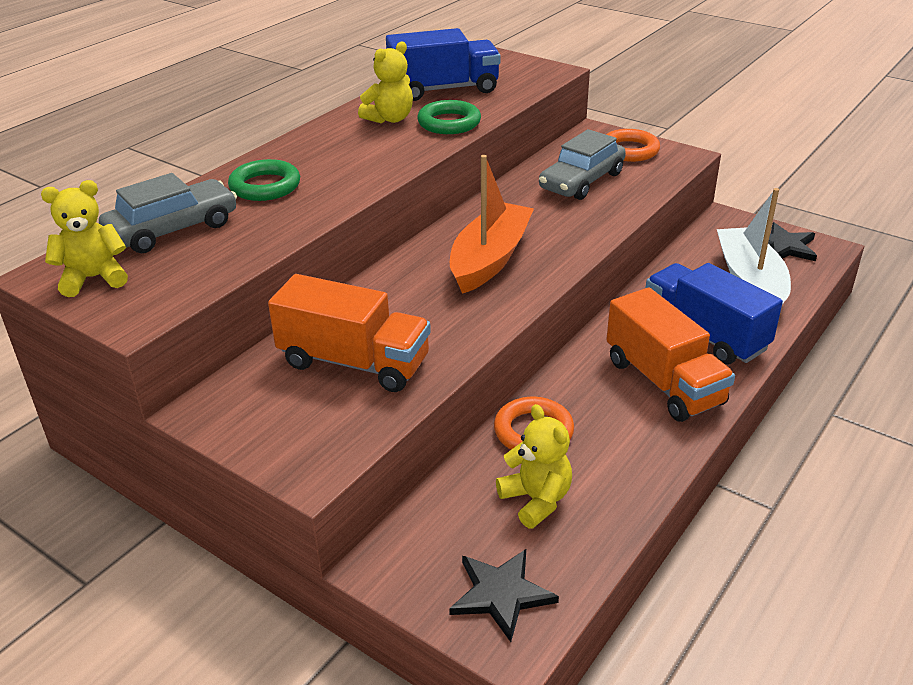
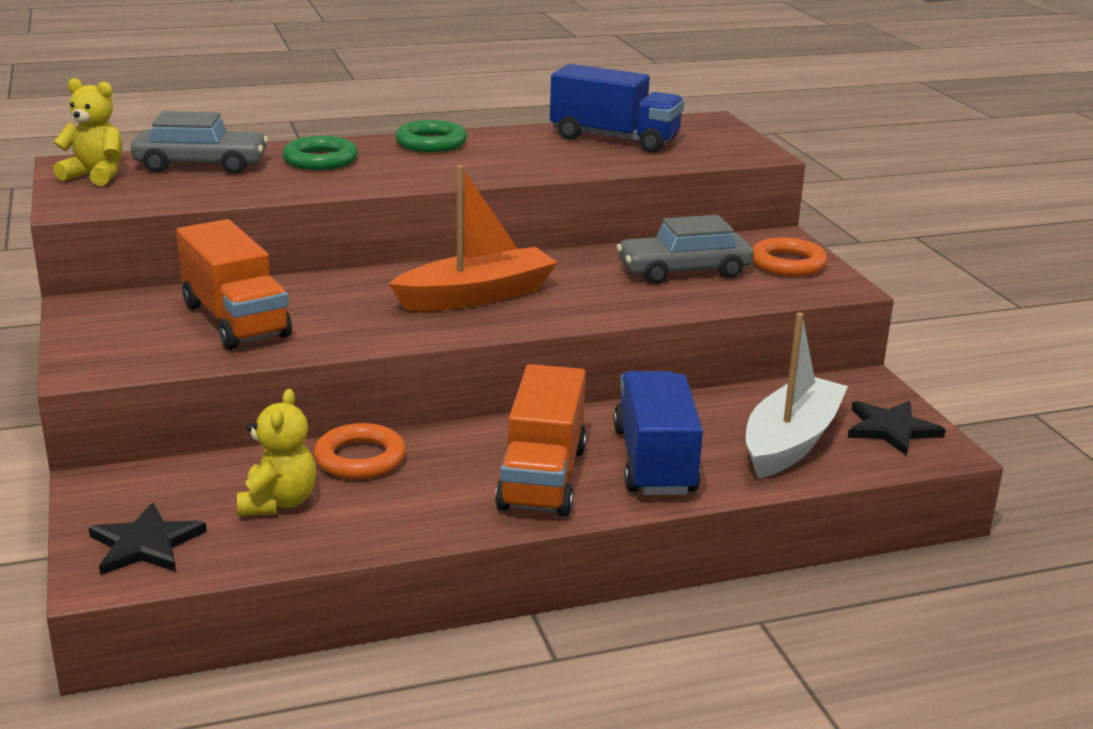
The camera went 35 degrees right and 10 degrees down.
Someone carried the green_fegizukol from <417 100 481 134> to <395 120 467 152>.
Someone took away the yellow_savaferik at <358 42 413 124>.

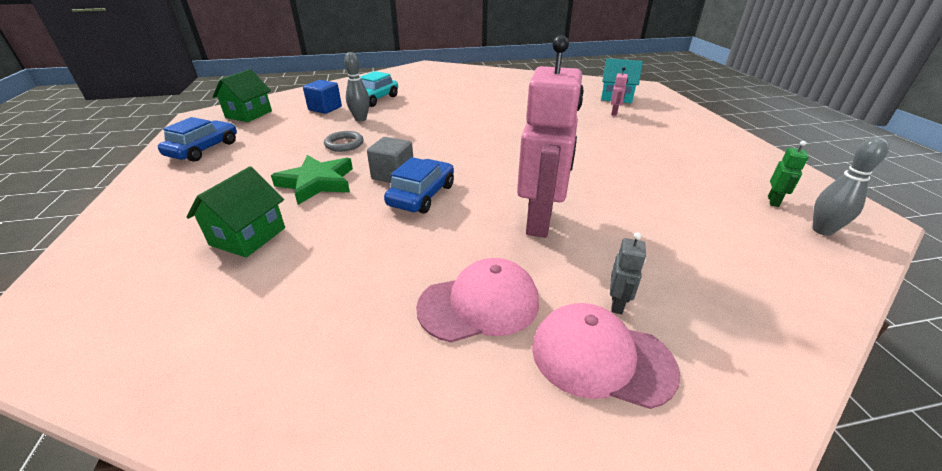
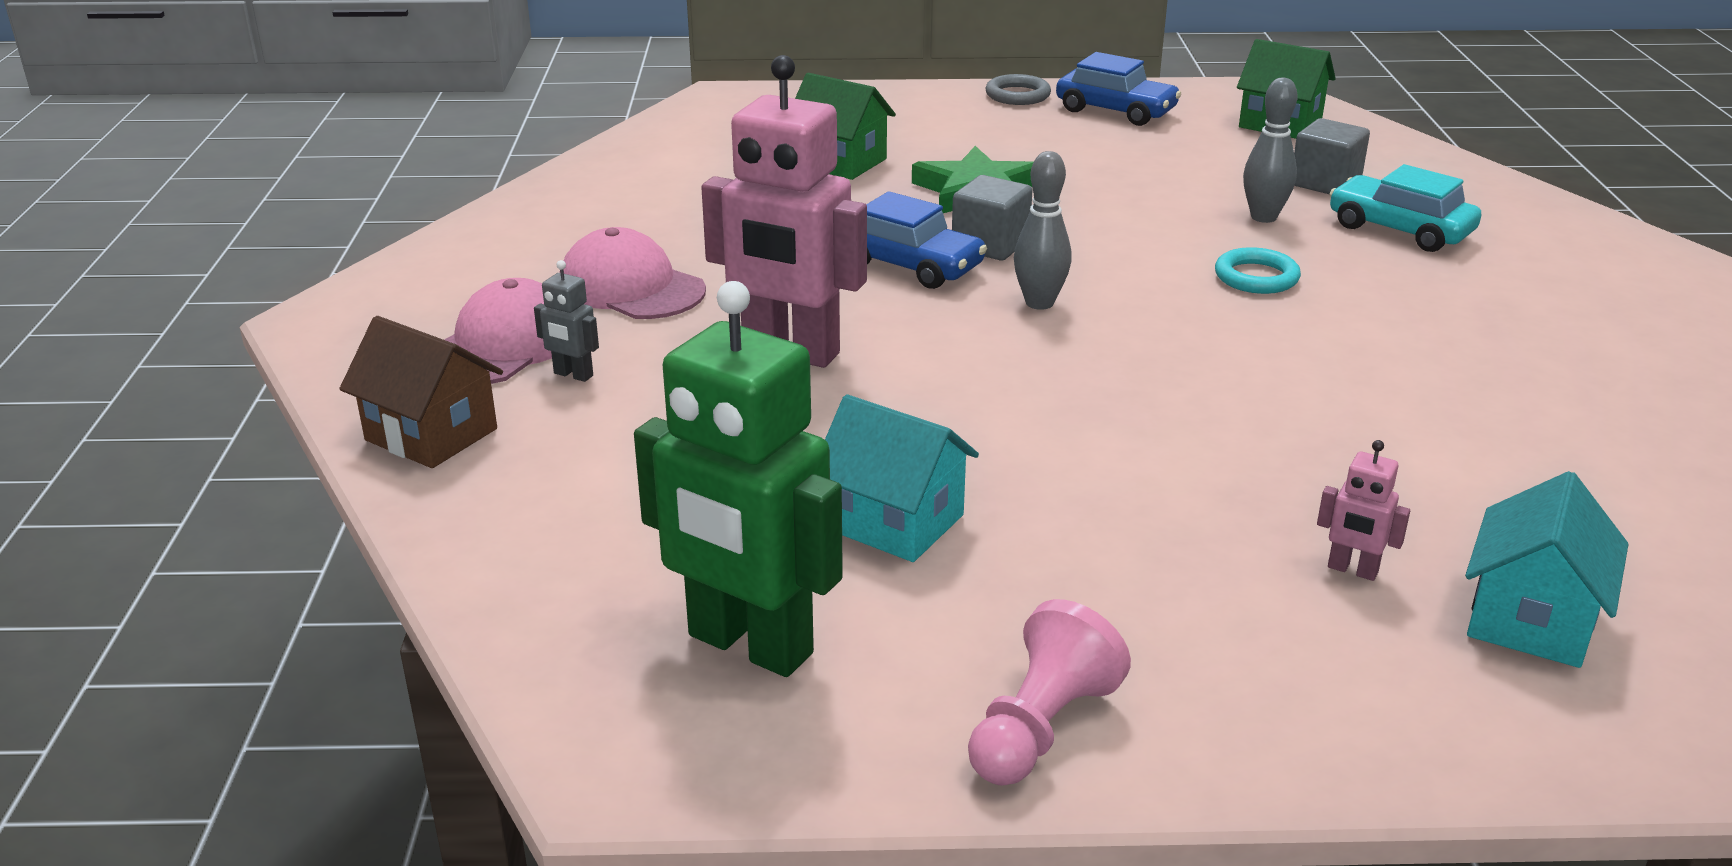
The camera went 100 degrees right and 5 degrees down.
Someone put down the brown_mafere at <339 316 503 468>.
Someone rotated the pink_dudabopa at <416 258 539 342> by 135 degrees clockwise.
Someone scaled the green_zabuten at <768 141 809 207> by 2.47.
Someone put down the turquoise_mafere at <825 394 979 562>.
Someone put down the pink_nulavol at <968 599 1131 786>.
Someone carried the grey_fegizukol from <324 131 364 152> to <986 74 1051 105>.
Someone carried the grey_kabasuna from <812 137 889 236> to <1014 151 1072 310>.
Someone put down the turquoise_fegizukol at <1215 247 1301 294>.
Someone repainted the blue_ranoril at <303 80 342 114>, which became the grey_ranoril at <1294 118 1370 194>.

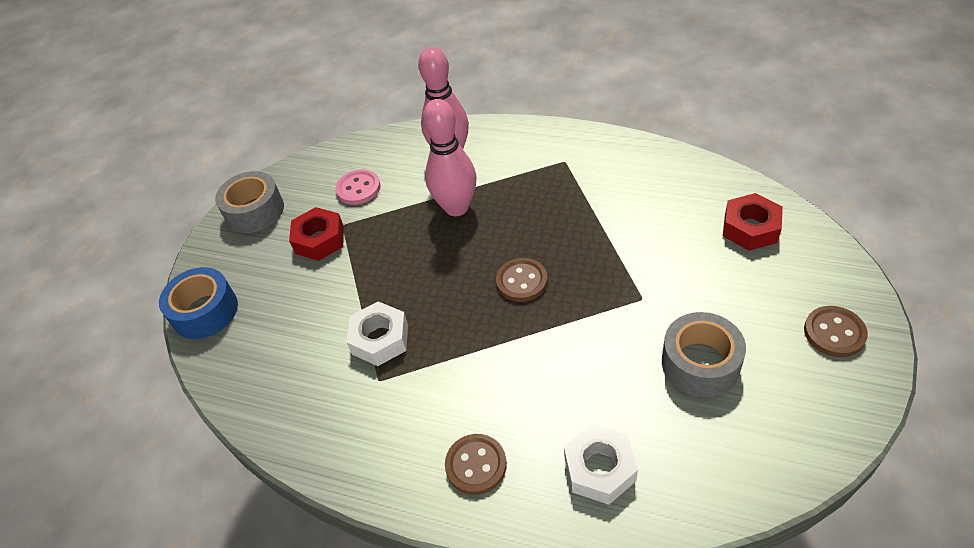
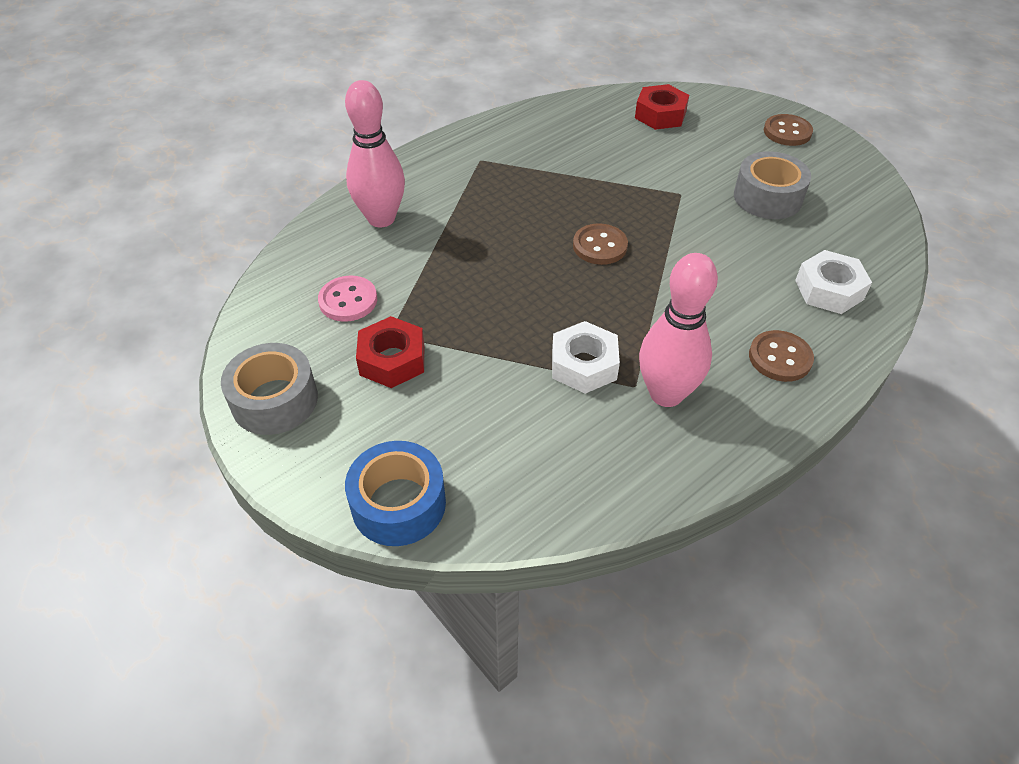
The camera went 65 degrees left and 0 degrees up.
Someone carried the pink_kabasuna from <423 99 476 216> to <639 253 718 407>.

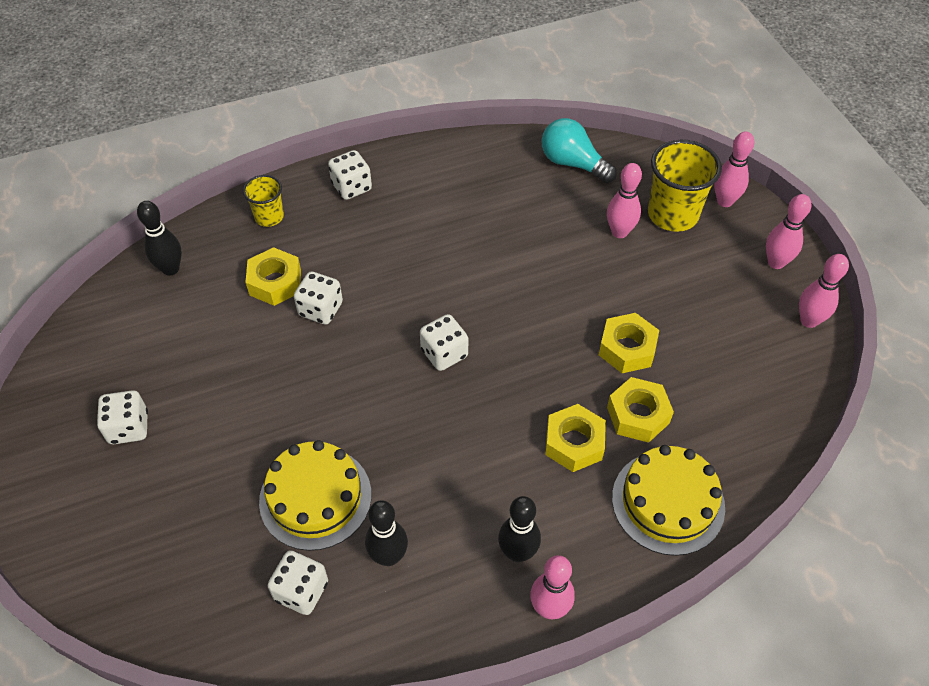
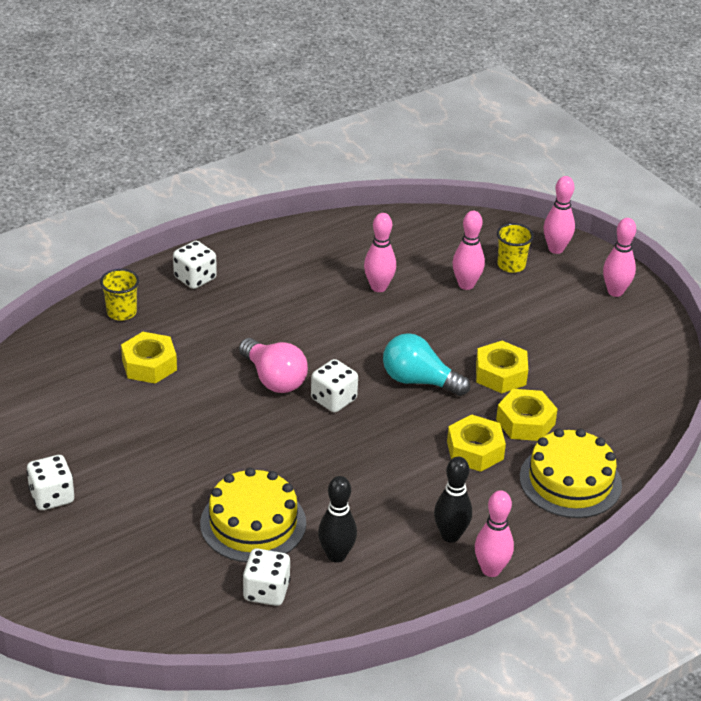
The camera went 15 degrees left and 15 degrees down.
Someone put down the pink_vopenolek at <239 338 308 393>.
Someone carried the pink_kabasuna from <799 254 849 328> to <364 213 396 292>.
Someone carried the turquoise_vopenolek from <542 118 617 183> to <383 333 470 396>.
Someone scaled the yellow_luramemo at <648 140 722 232> by 0.57.
Someone took away the black_kabasuna at <137 201 182 276>.
Someone took away the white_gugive at <294 272 343 325>.

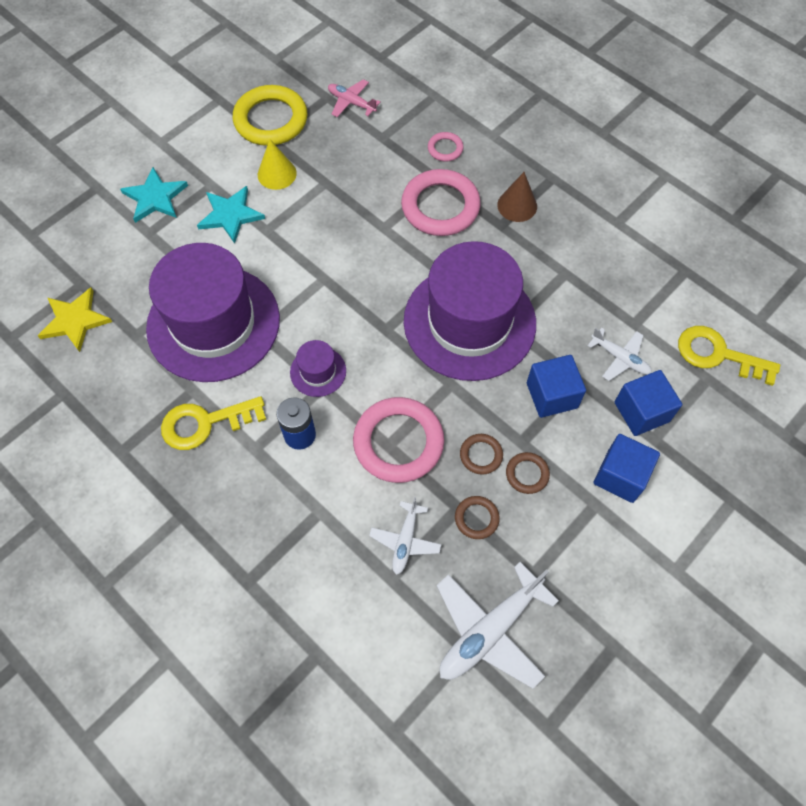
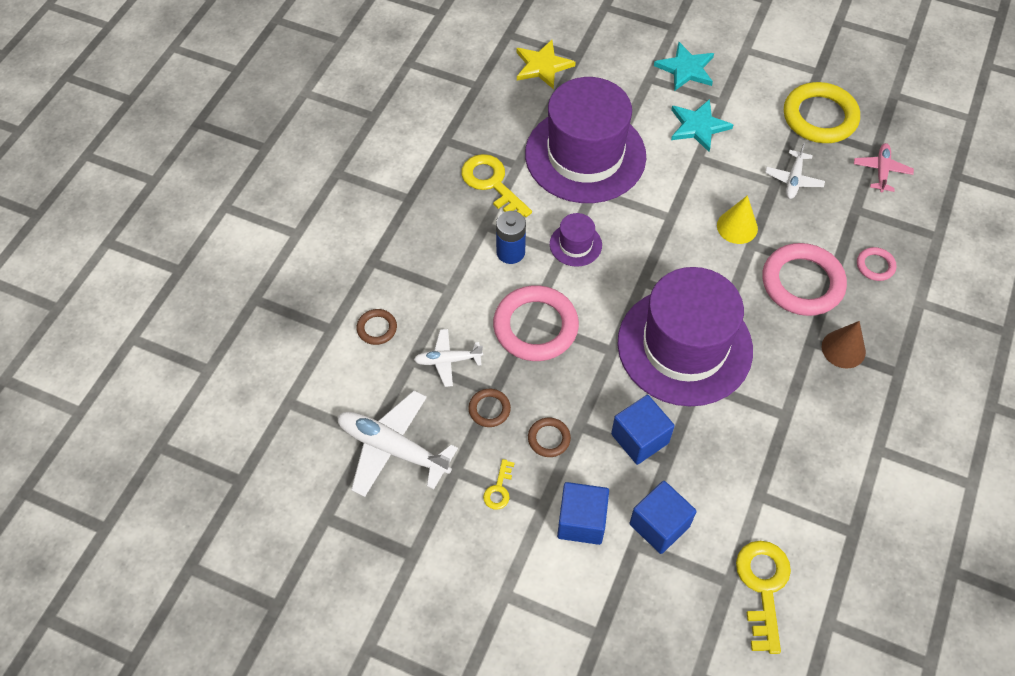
The camera went 70 degrees right and 5 degrees down.
Someone carried the brown_fegizukol from <460 434 503 475> to <357 309 397 345>.
Someone put down the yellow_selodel at <483 459 515 509>.
Someone carried the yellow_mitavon from <258 139 297 190> to <717 195 758 244>.
Someone carried the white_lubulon from <587 327 652 381> to <765 143 825 199>.

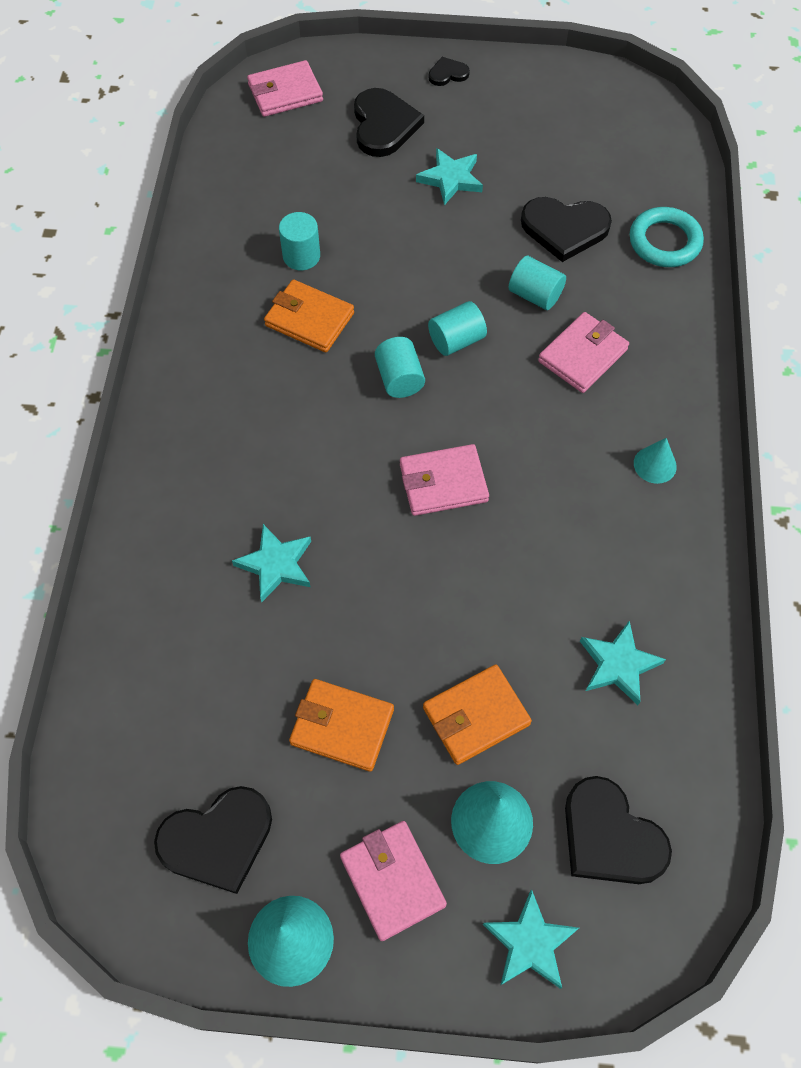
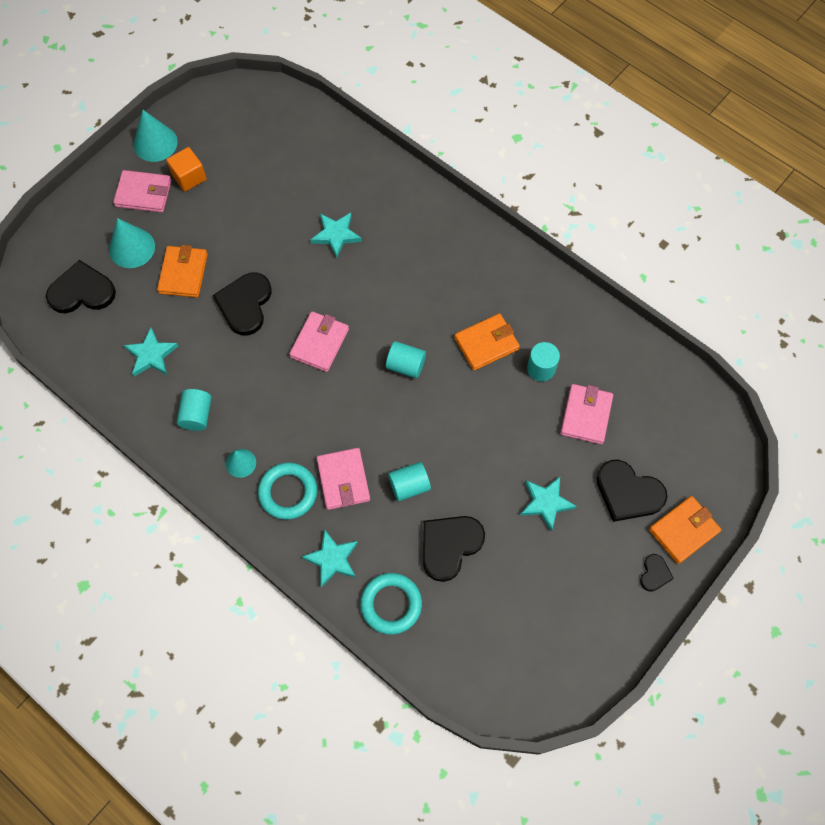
The camera went 125 degrees right and 5 degrees up.
Someone put down the orange_ranoril at <166 147 207 192>.
Someone carried the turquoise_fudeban from <428 301 487 356> to <177 389 211 431>.
Someone carried the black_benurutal from <154 786 272 894> to <213 273 272 335>.
Someone put down the turquoise_fegizukol at <258 463 317 520>.
Someone carried the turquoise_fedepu from <483 889 579 989> to <302 529 358 588>.
Someone carried the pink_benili from <247 60 323 117> to <560 384 613 444>.
Someone carried the orange_benili from <289 679 394 771> to <649 496 721 564>.

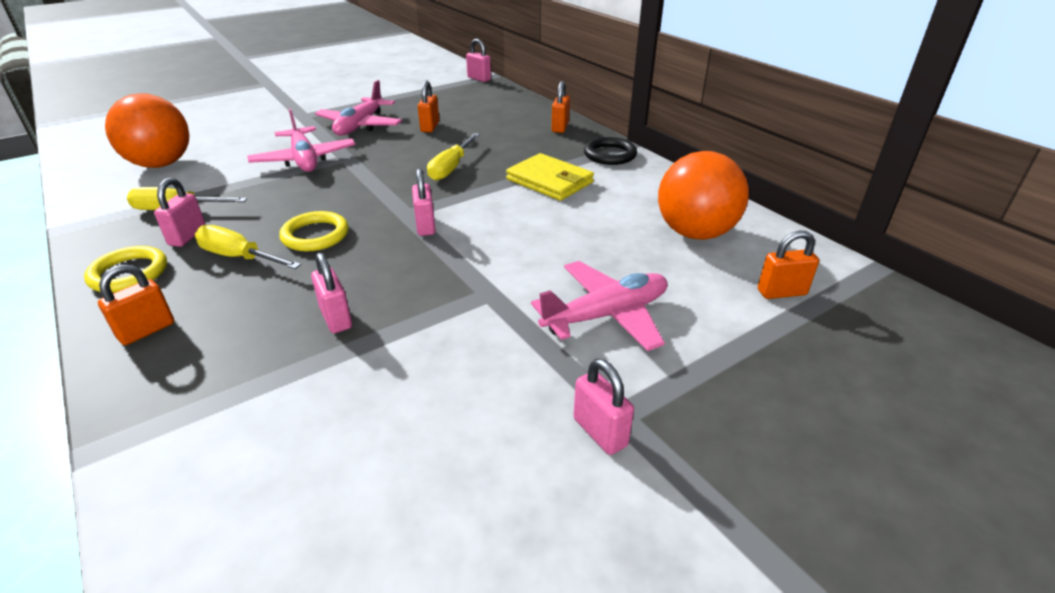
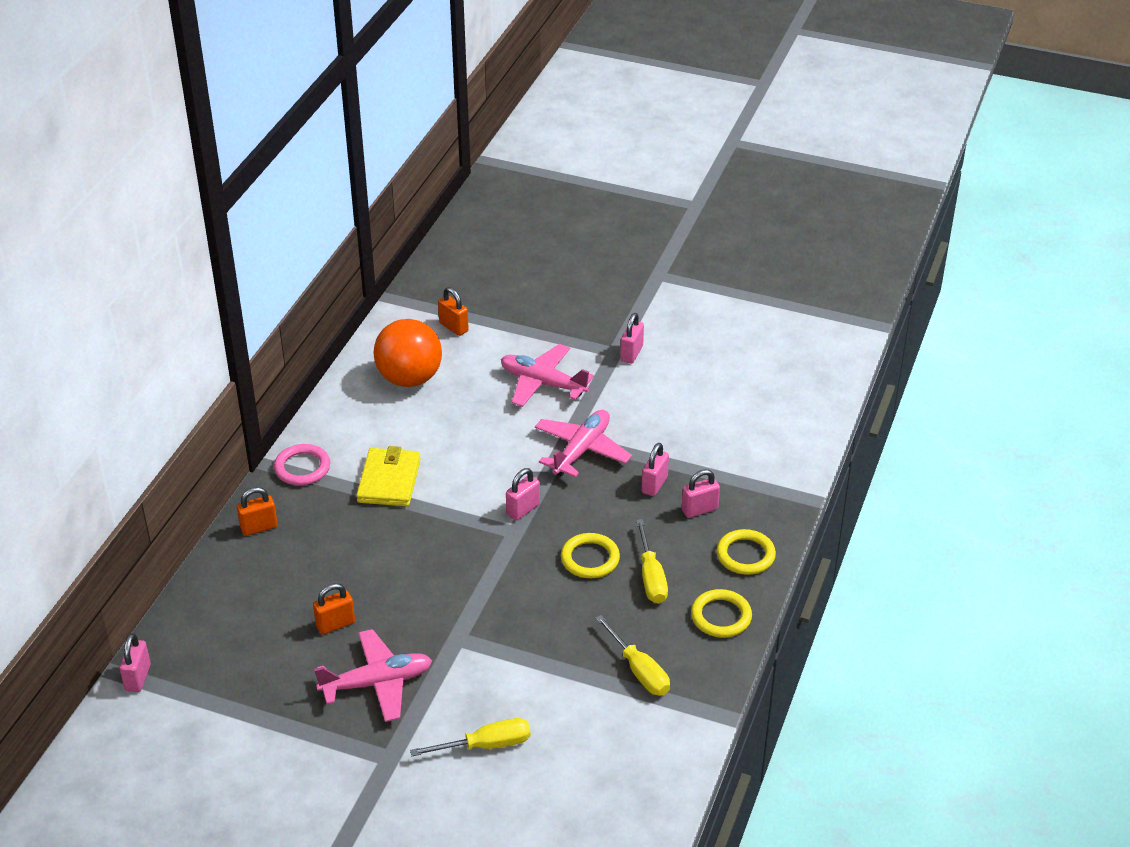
The camera went 125 degrees left and 5 degrees up.
Someone repainted the black_fegizukol at <584 137 637 165>, which became the pink_fegizukol at <274 444 330 485>.
Someone carried the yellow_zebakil from <427 133 480 181> to <410 718 531 756>.
Someone carried the pink_lubulon from <247 108 355 172> to <535 410 632 477>.
Someone carried the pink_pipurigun from <154 178 206 247> to <682 469 720 518>.
Someone swapped the orange_pipurigun at <98 264 174 345> for the yellow_fegizukol at <717 529 776 575>.
Someone took away the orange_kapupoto at <105 93 190 168>.

